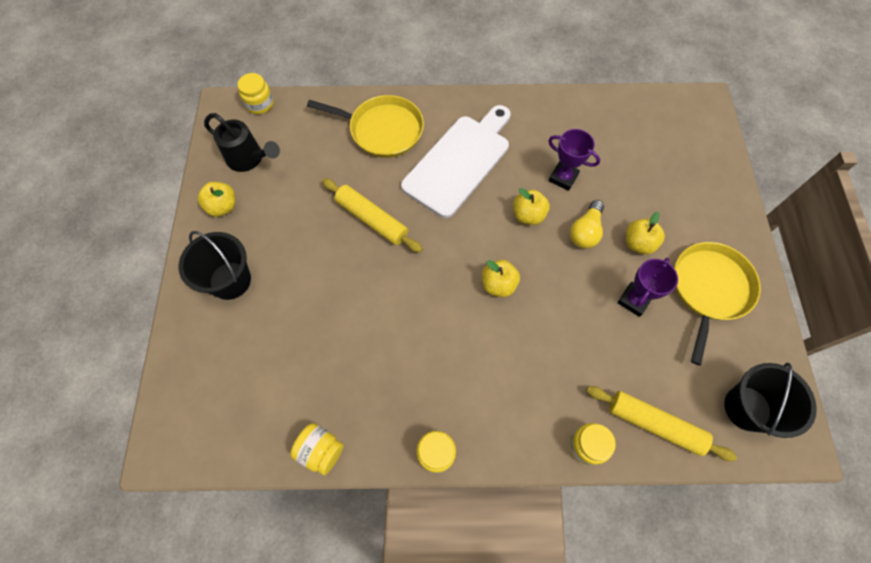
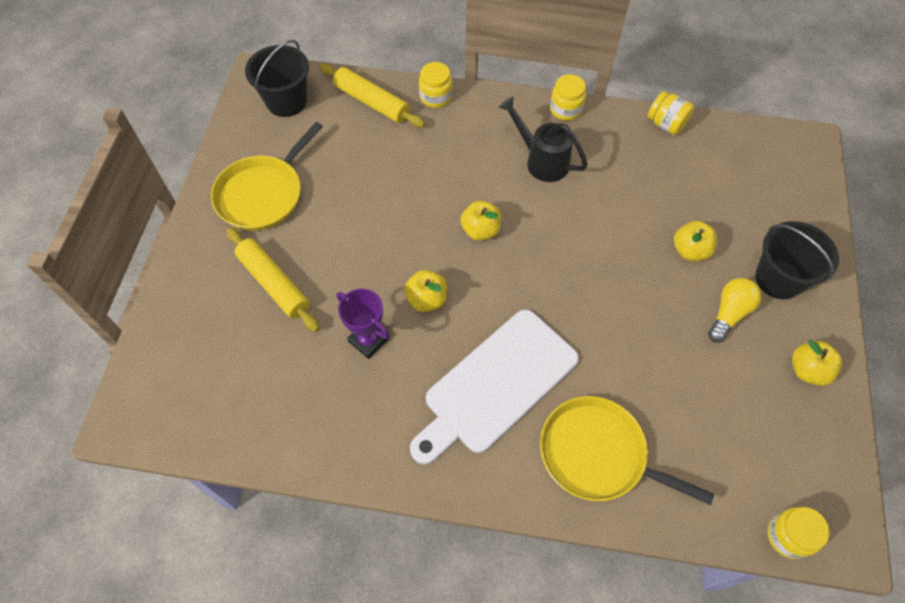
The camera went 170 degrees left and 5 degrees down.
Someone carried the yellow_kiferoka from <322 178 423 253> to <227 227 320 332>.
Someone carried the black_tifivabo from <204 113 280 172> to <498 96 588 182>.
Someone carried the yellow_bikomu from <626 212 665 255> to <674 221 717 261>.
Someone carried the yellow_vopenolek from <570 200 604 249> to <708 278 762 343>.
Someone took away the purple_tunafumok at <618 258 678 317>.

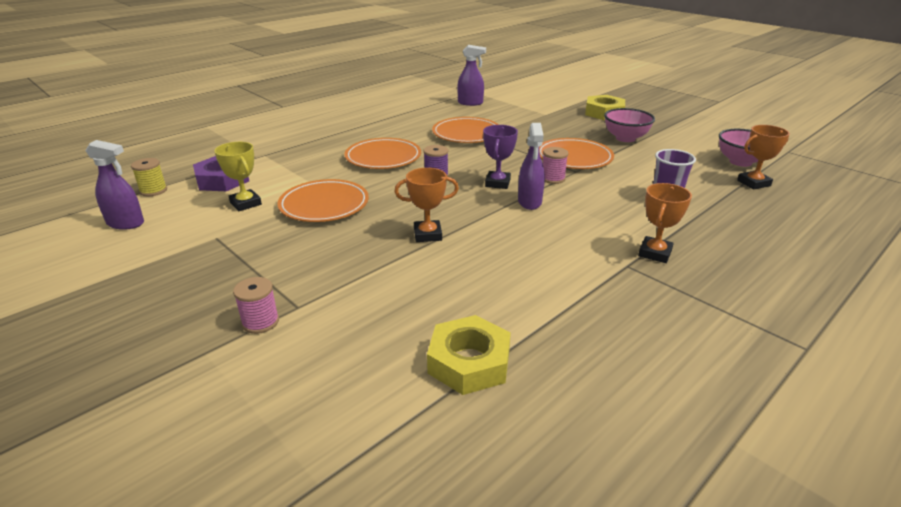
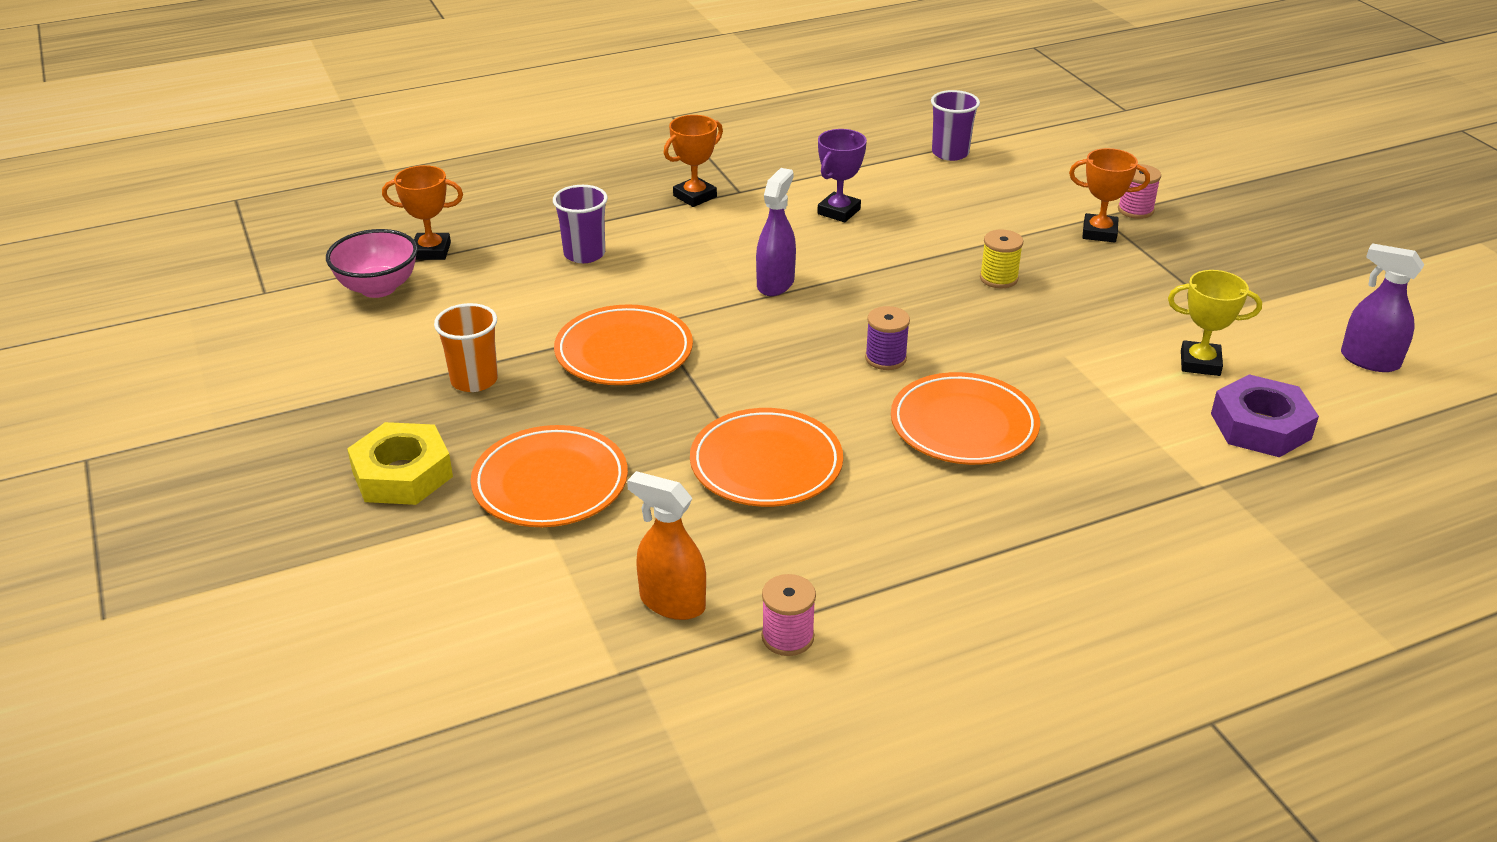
The camera went 160 degrees left and 5 degrees up.
Someone swapped the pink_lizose at <604 108 655 142> for the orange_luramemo at <434 303 498 392>.
Someone carried the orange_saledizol from <277 179 369 222> to <471 425 628 527>.
Someone repainted the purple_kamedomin at <457 45 486 106>, which became the orange_kamedomin at <627 471 706 620>.
Someone carried the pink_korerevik from <543 147 569 184> to <762 574 816 656>.
Someone carried the purple_tunafumok from <483 125 518 189> to <817 129 867 222>.
Someone swapped the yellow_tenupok at <427 315 511 395> for the purple_luramemo at <931 90 980 161>.
Someone carried the yellow_korerevik from <131 158 167 196> to <980 230 1023 288>.
Someone carried the orange_tunafumok from <394 168 459 242> to <1069 148 1150 243>.
Someone rotated the yellow_tunafumok at <214 142 262 211> by 60 degrees counterclockwise.

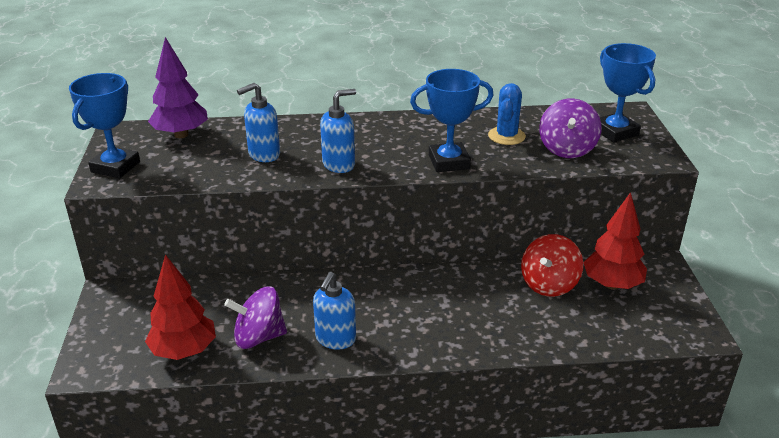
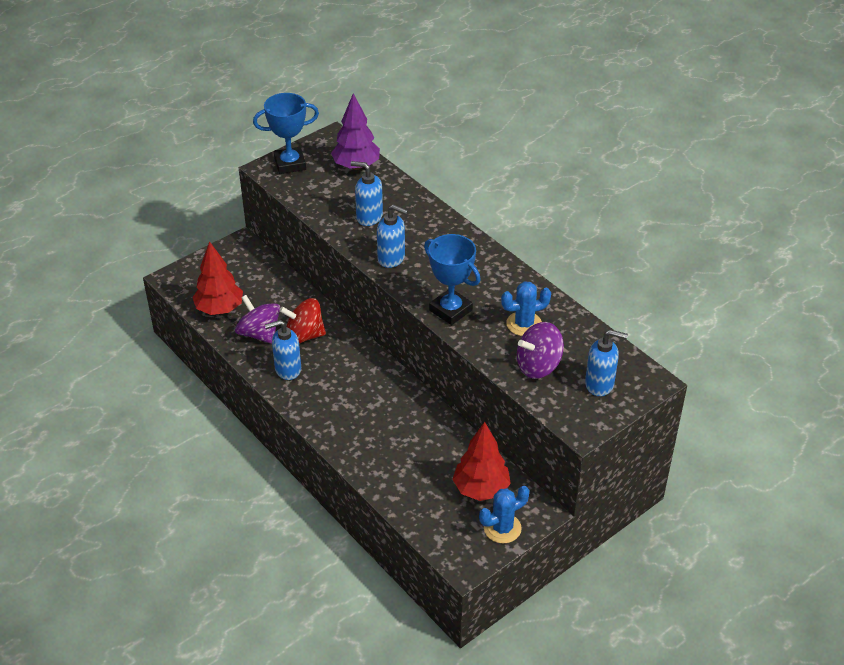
The camera went 55 degrees right and 10 degrees up.
Someone carried the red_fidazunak from <521 234 583 297> to <279 298 326 344>.
Someone put down the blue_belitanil at <479 486 530 543>.
Someone swapped the blue_tunafumok at <600 43 656 142> for the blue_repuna at <585 330 628 396>.

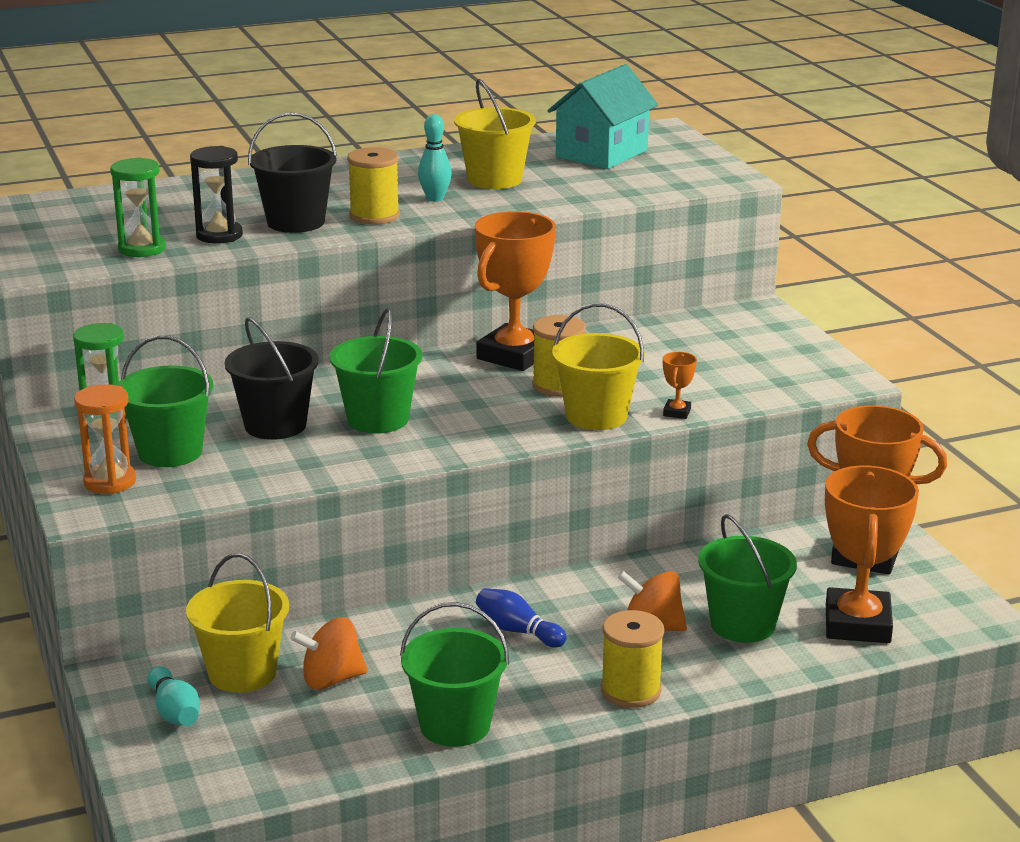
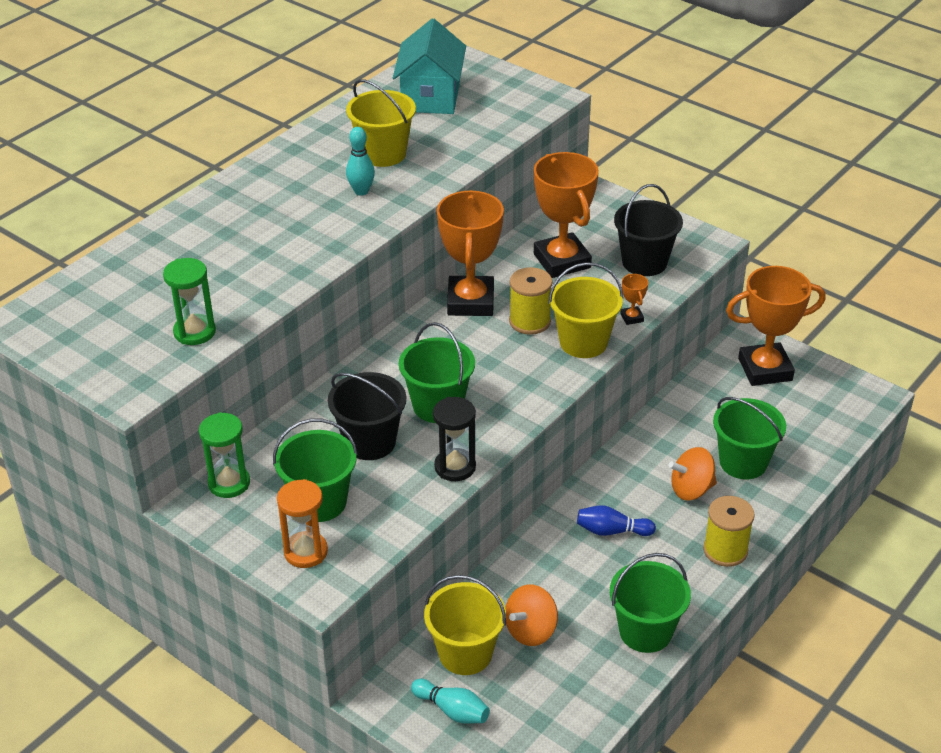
The camera went 30 degrees left and 15 degrees up.
Someone carried the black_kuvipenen from <190 146 243 244> to <433 397 476 481>.
Someone carried the orange_tunafumok from <825 465 919 643> to <534 152 599 278>.
Someone carried the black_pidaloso from <248 112 337 233> to <614 184 683 276>.
Someone took away the yellow_korerevik at <347 147 400 225>.

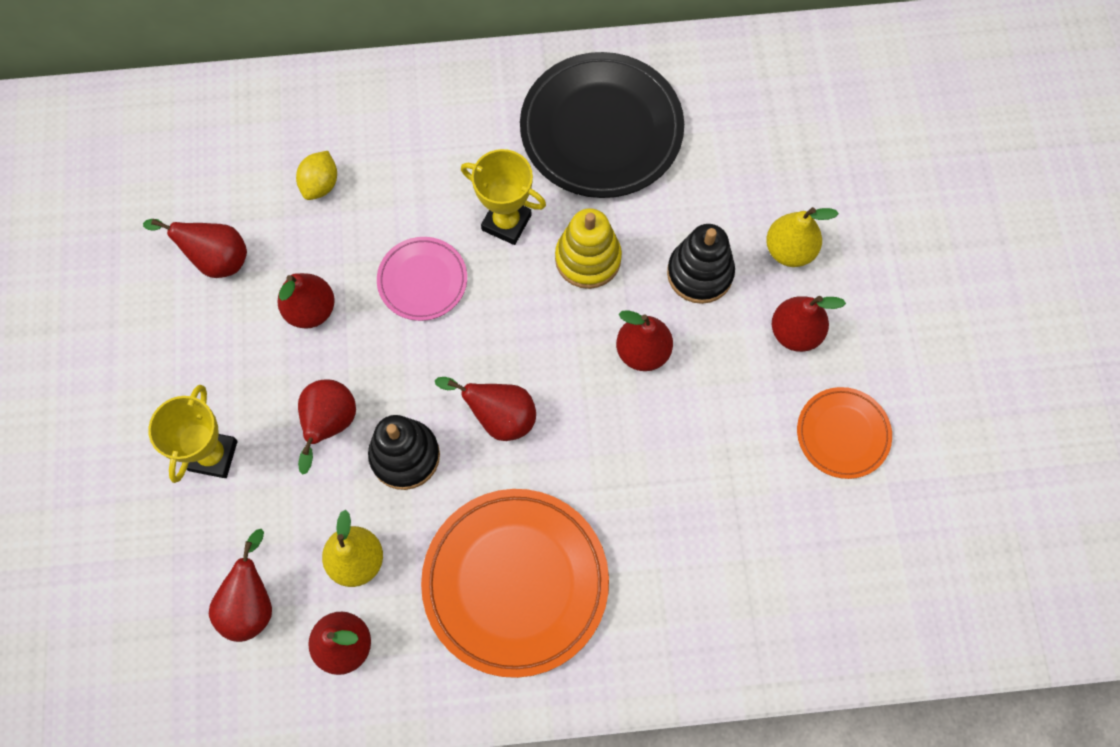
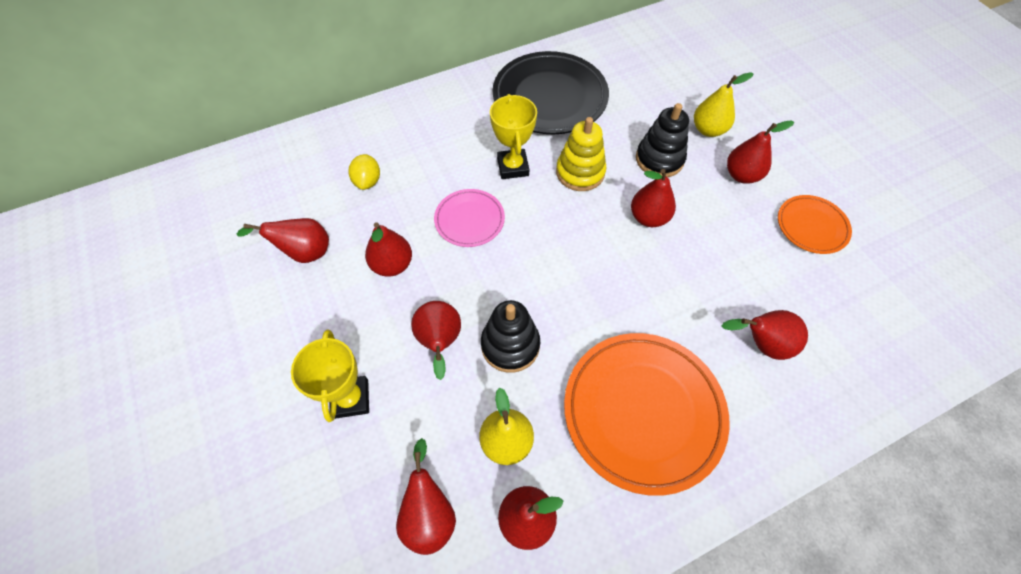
The camera went 20 degrees left and 10 degrees down.
Someone rotated the yellow_tunafumok at <461 149 546 245> by 75 degrees clockwise.
Someone carried the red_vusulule from <435 377 536 441> to <722 310 808 360>.

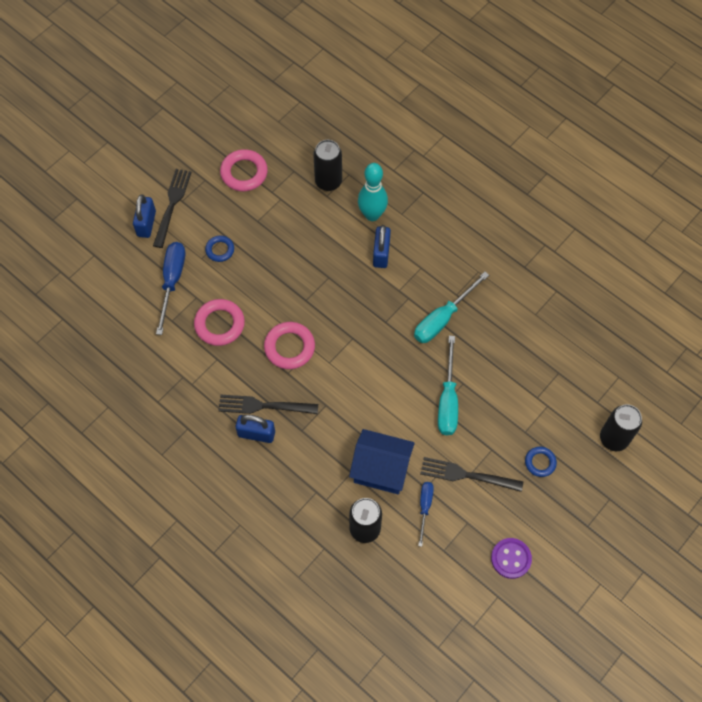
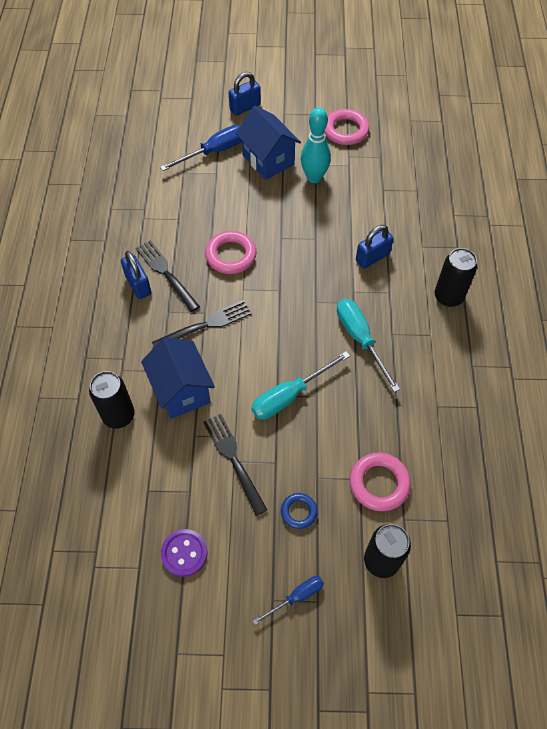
The camera went 50 degrees right and 5 degrees down.
Someone carried the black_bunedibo from <153 169 192 248> to <152 300 251 347>.
Someone swapped the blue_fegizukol at <205 236 234 262> for the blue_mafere at <236 106 301 180>.
Someone carried the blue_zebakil from <418 482 434 547> to <253 576 324 625>.
Someone carried the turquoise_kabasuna from <358 163 388 221> to <301 107 331 183>.
Someone rotated the turquoise_zebakil at <414 272 489 343> by 60 degrees clockwise.
Someone carried the pink_fegizukol from <194 299 245 346> to <350 453 411 511>.
Someone carried the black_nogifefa from <313 140 342 191> to <435 248 477 307>.

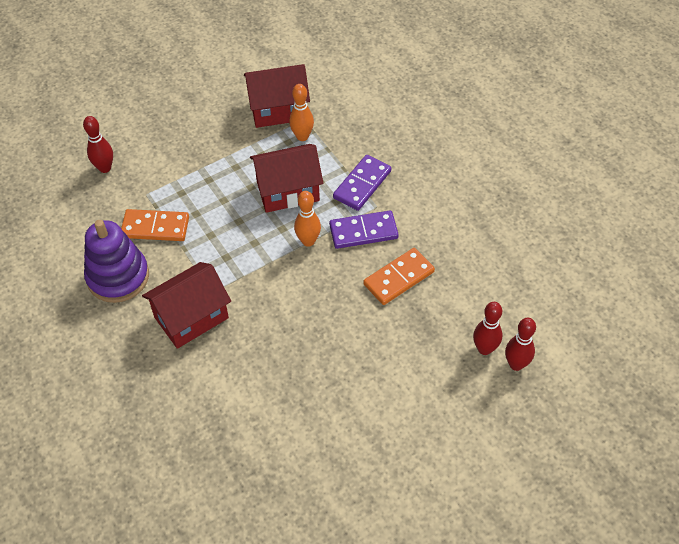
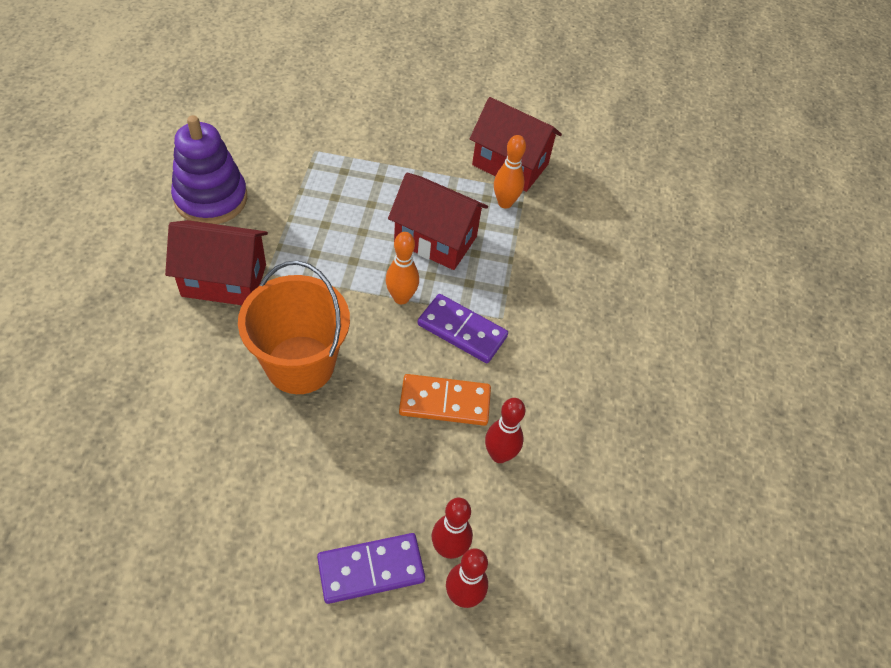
The camera went 35 degrees right and 0 degrees up.
Someone put down the orange_pidaloso at <238 261 350 394>.
Someone carried the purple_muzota from <333 155 391 211> to <317 533 425 604>.
Someone carried the red_kabasuna from <83 116 113 173> to <485 398 525 463>.
Someone took away the orange_muzota at <121 209 189 241>.

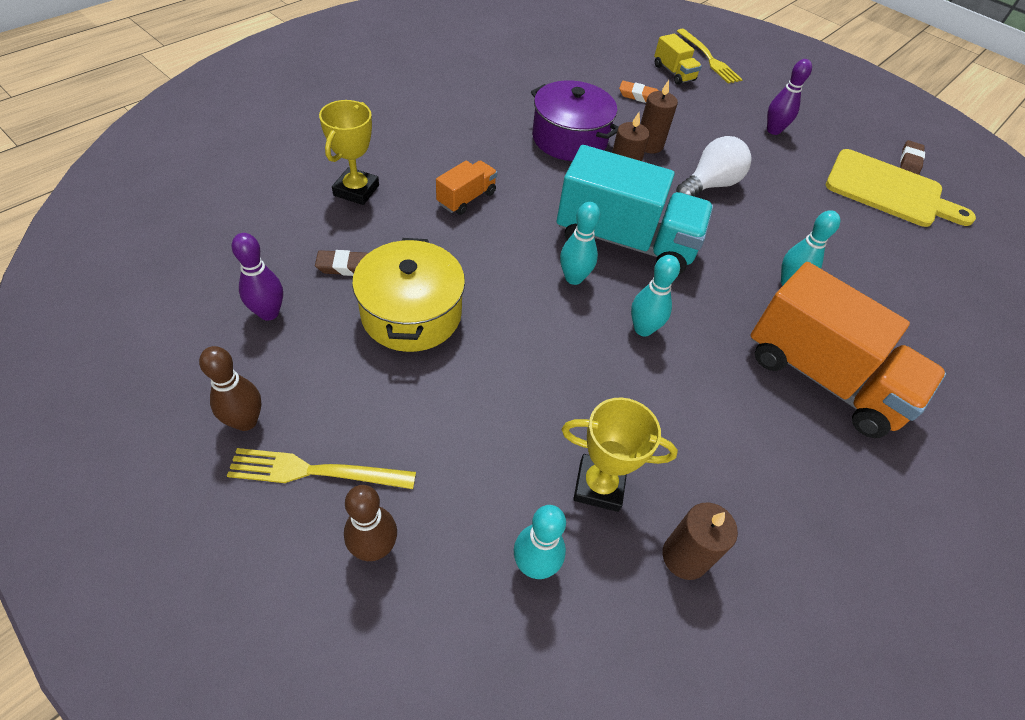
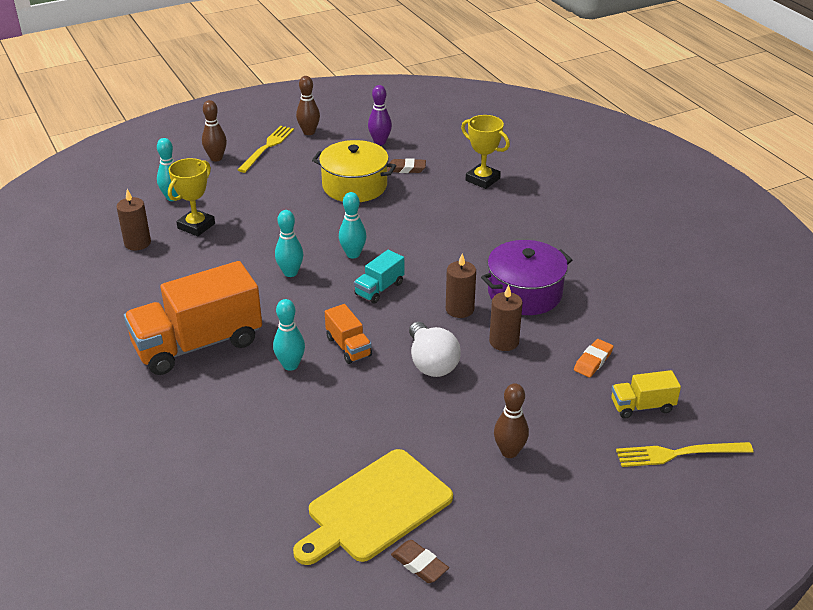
The camera went 115 degrees right and 15 degrees down.
Someone carried the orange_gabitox from <436 160 497 215> to <325 304 372 364>.
Someone scaled the turquoise_gabitox at <557 145 713 275> by 0.47.
Someone rotated the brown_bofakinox at <315 250 368 276> by 75 degrees clockwise.
Someone repainted the purple_kabasuna at <767 59 812 135>, which became the brown_kabasuna at <494 383 529 458>.

